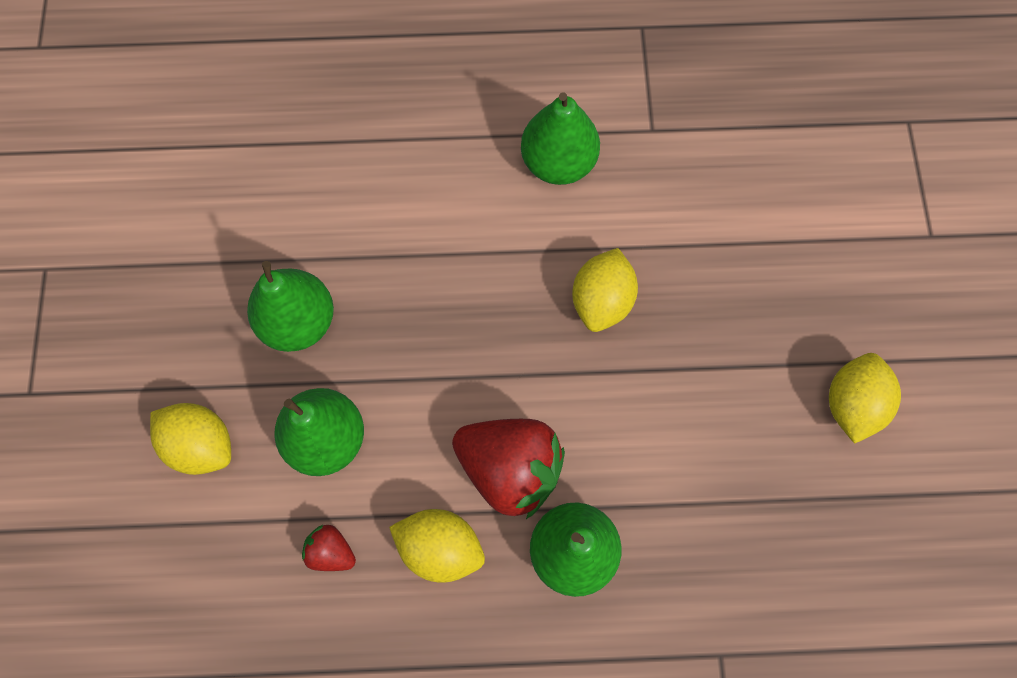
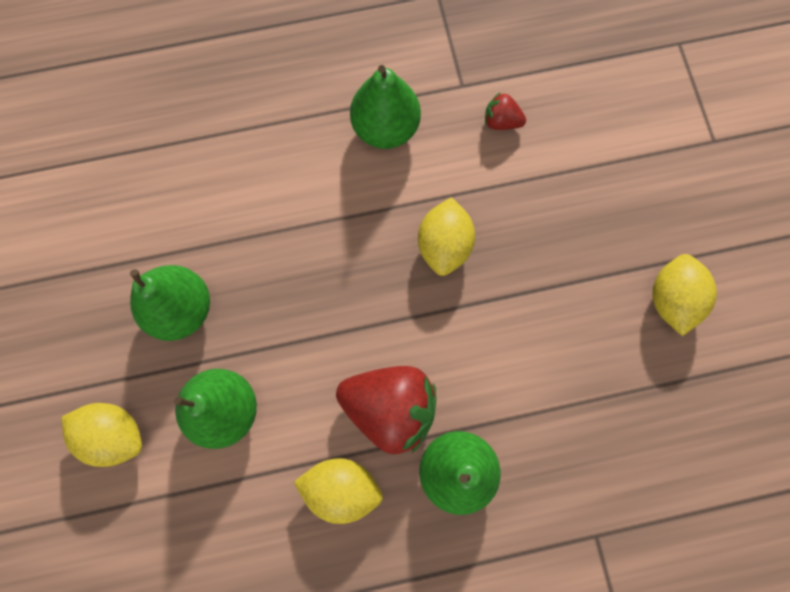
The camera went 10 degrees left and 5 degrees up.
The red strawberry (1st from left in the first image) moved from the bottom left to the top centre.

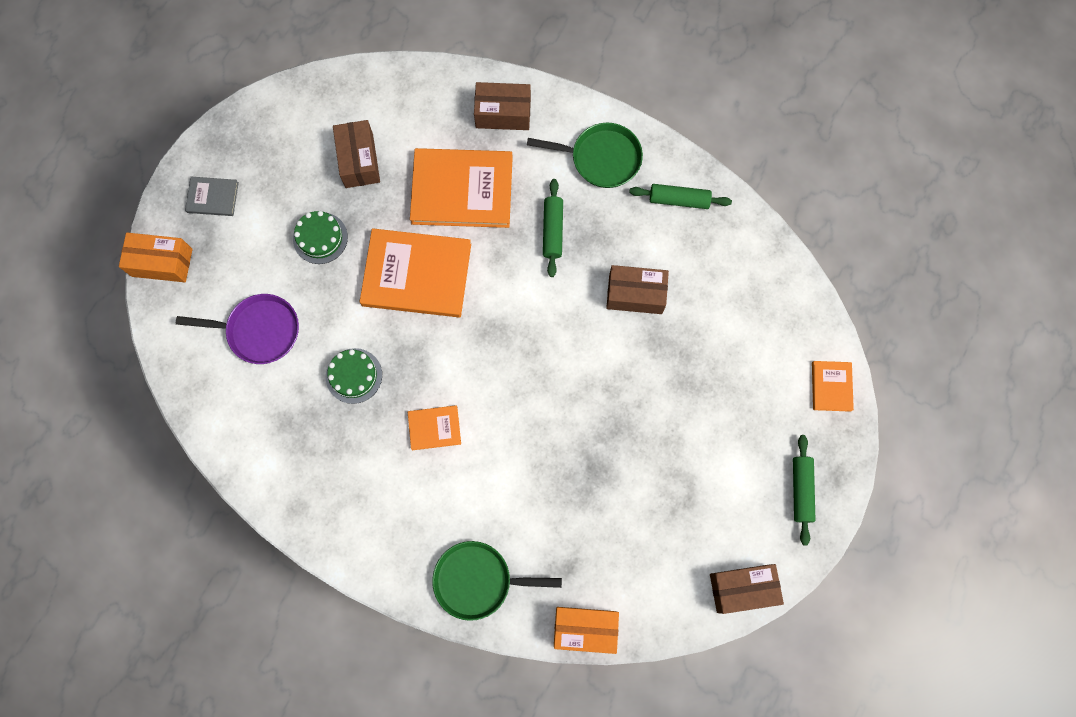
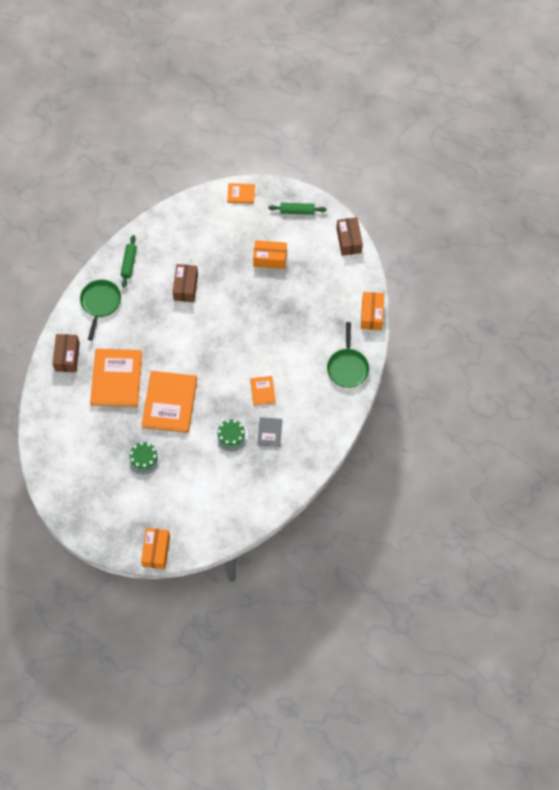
The camera went 90 degrees left and 10 degrees down.
The orange box (2nd from left) at the top centre appeared.
The grey book moved from the top left to the centre.
The purple pan at the middle left disappeared.
The brown box (1st from left) at the top left disappeared.
The green rolling pin (1st from left) at the top centre disappeared.

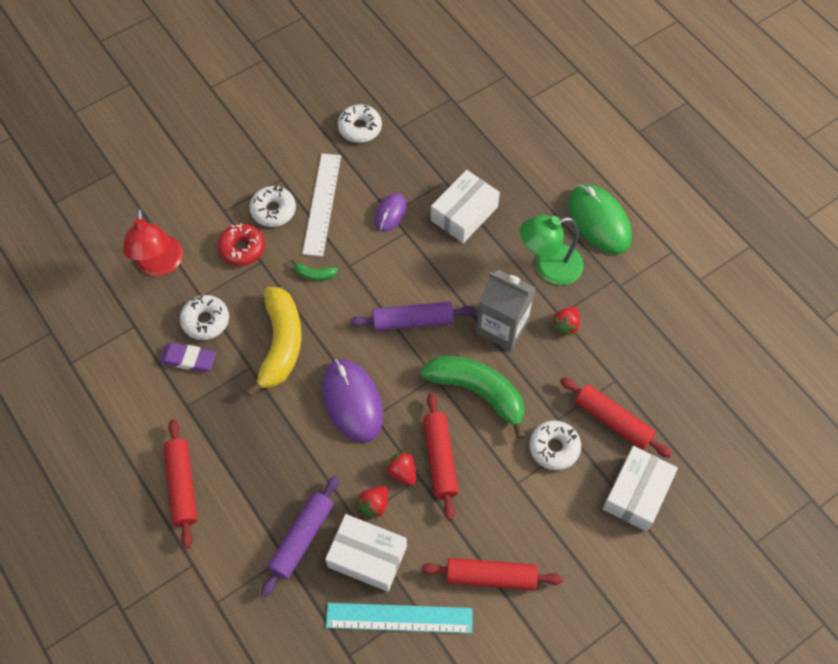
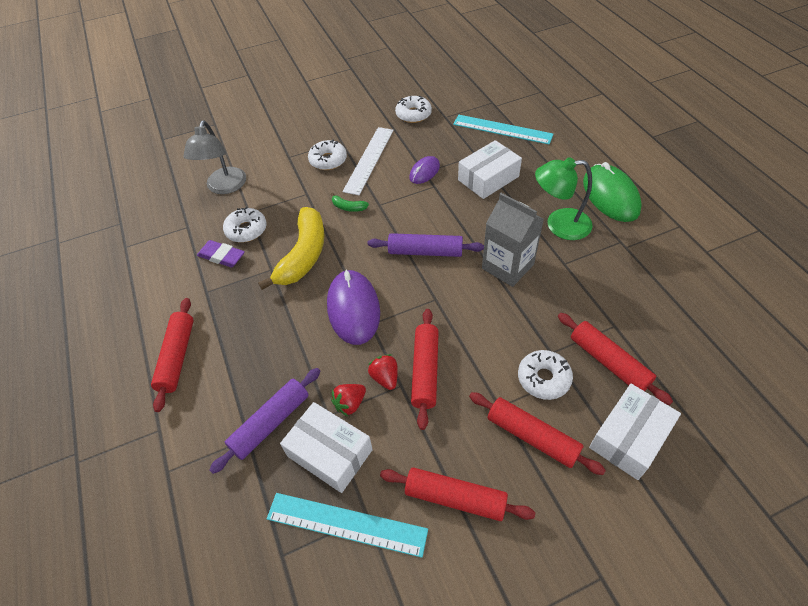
The camera went 15 degrees right and 10 degrees down.
The red lamp at the middle left became the grey lamp at the top left.
The turquoise ruler (2nd from left) at the top centre appeared.
The red rolling pin (4th from left) at the bottom centre appeared.
The red donut at the middle left disappeared.
The green banana (2nd from left) at the centre disappeared.
The red strawberry (3rd from left) at the middle right disappeared.

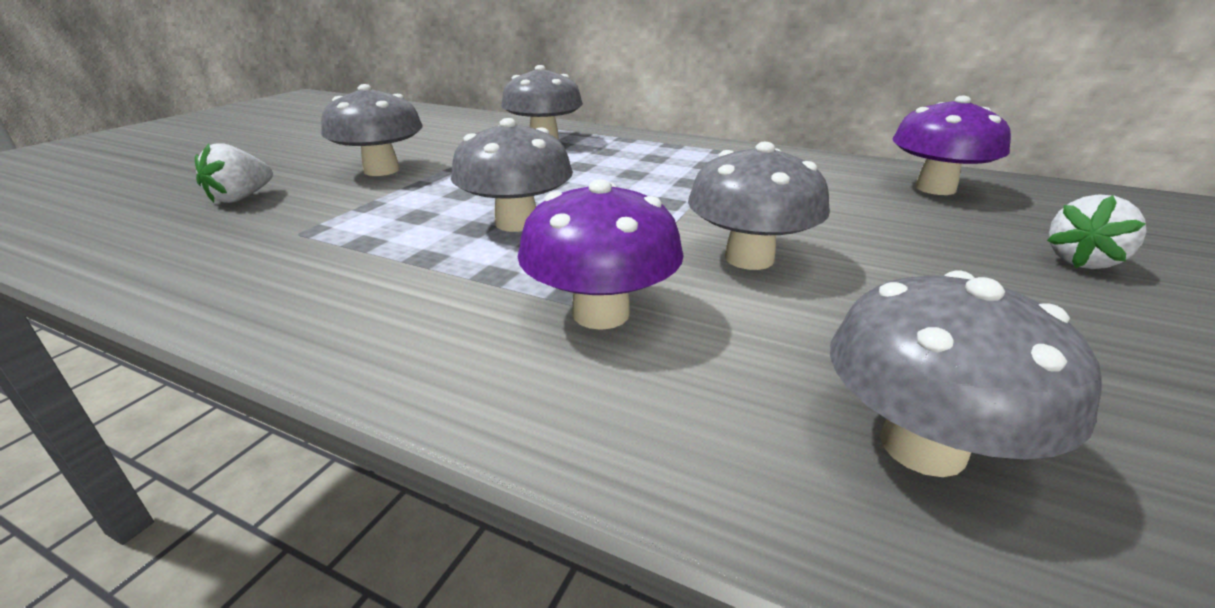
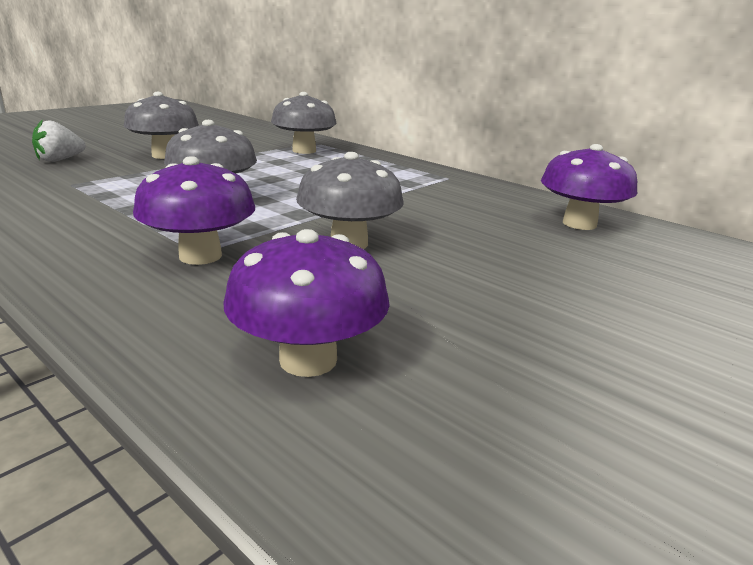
The camera went 15 degrees right and 5 degrees down.
The grey mushroom (5th from left) at the middle right became the purple mushroom (2nd from left) at the centre.
The white strawberry (2nd from left) at the middle right disappeared.

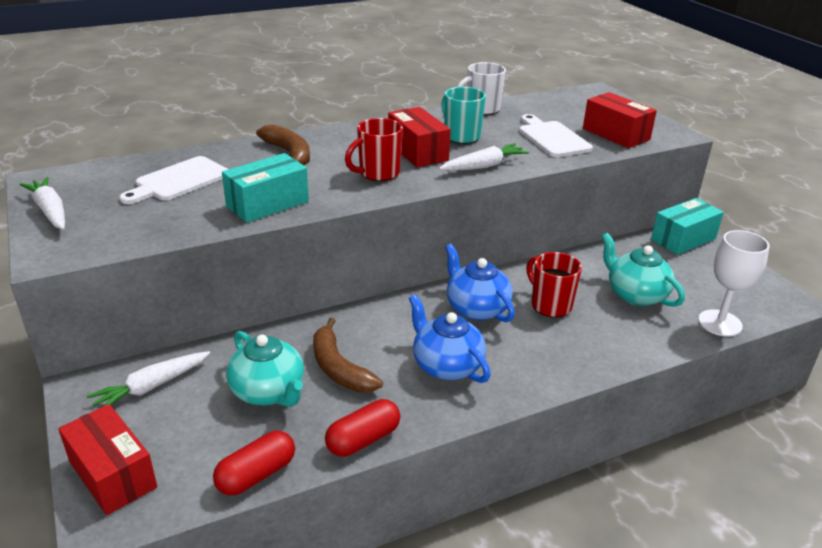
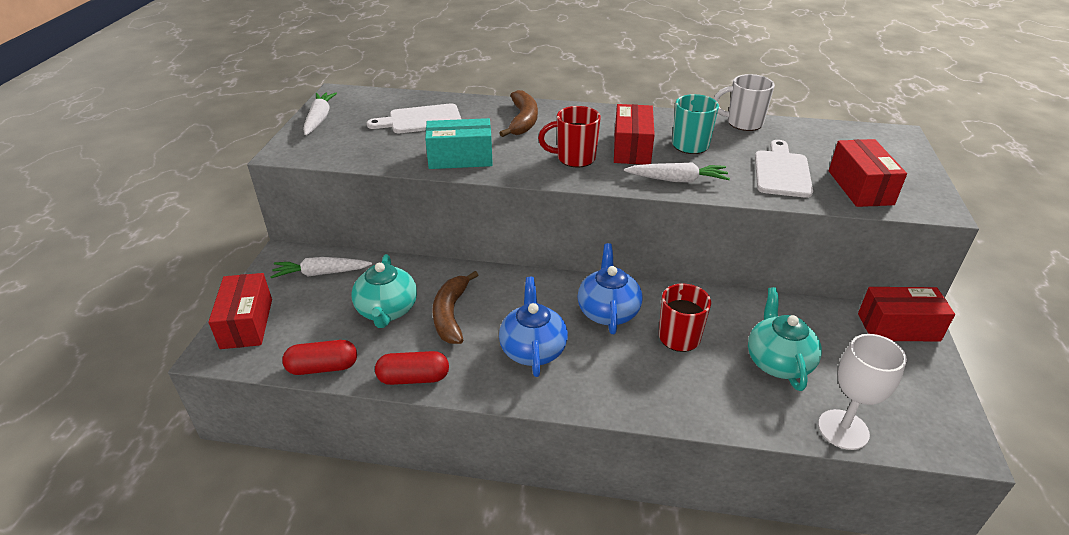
The camera went 35 degrees right and 5 degrees up.
The turquoise box (2nd from left) at the middle right became the red box (4th from left) at the middle right.

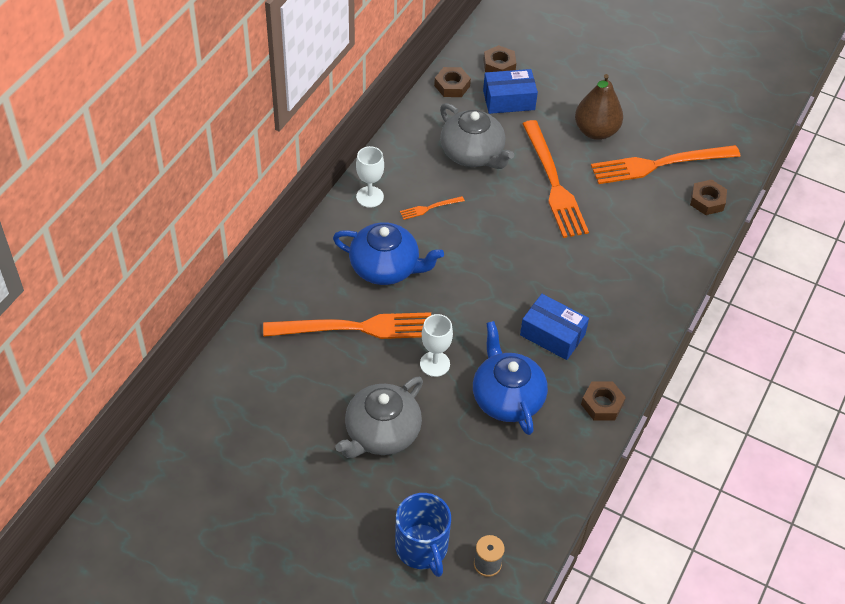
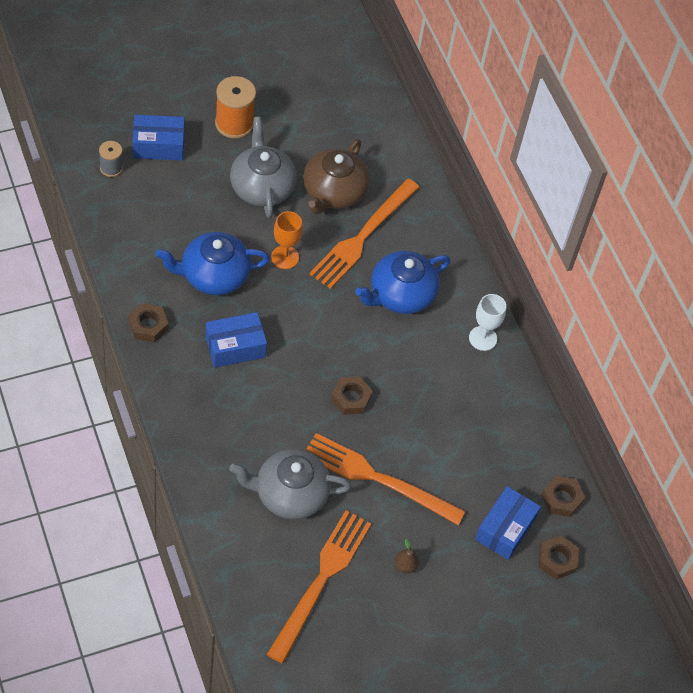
The camera went 125 degrees right and 5 degrees up.
The blue mug at the bottom centre was replaced by the blue box (1st from left) at the top left.
The blue teapot (2nd from left in the first image) at the centre turned 150 degrees clockwise.
The orange spool at the top centre appeared.
The grey teapot (2nd from left) moved from the top centre to the bottom centre.
The white goblet (2nd from left) at the centre became the orange goblet at the centre.
The brown teapot at the top centre appeared.
The brown nut (4th from left in the first image) moved from the top right to the centre.
The brown pear at the top right changed to 0.44 times the size.
The orange fork (2nd from left) at the centre disappeared.

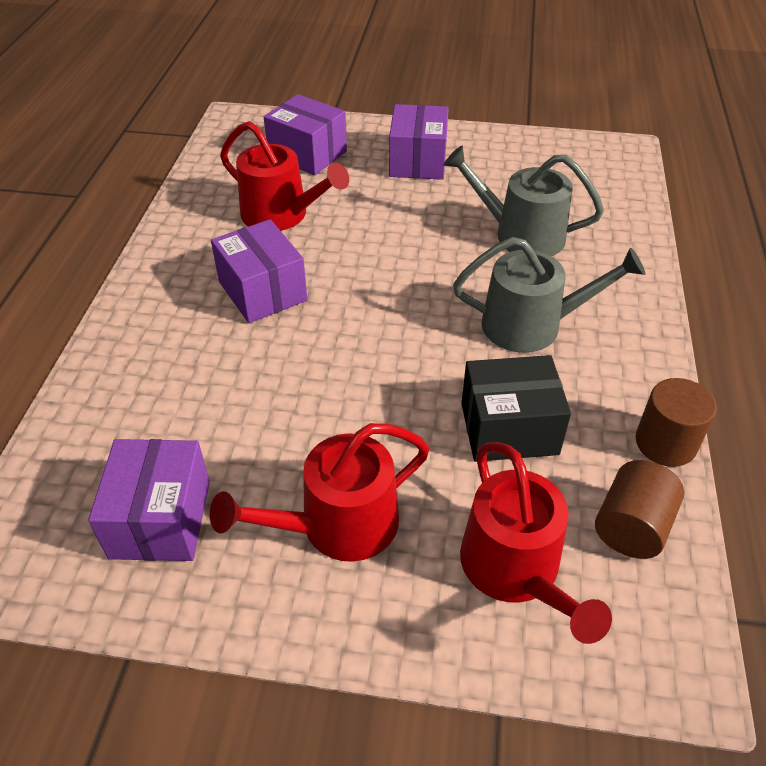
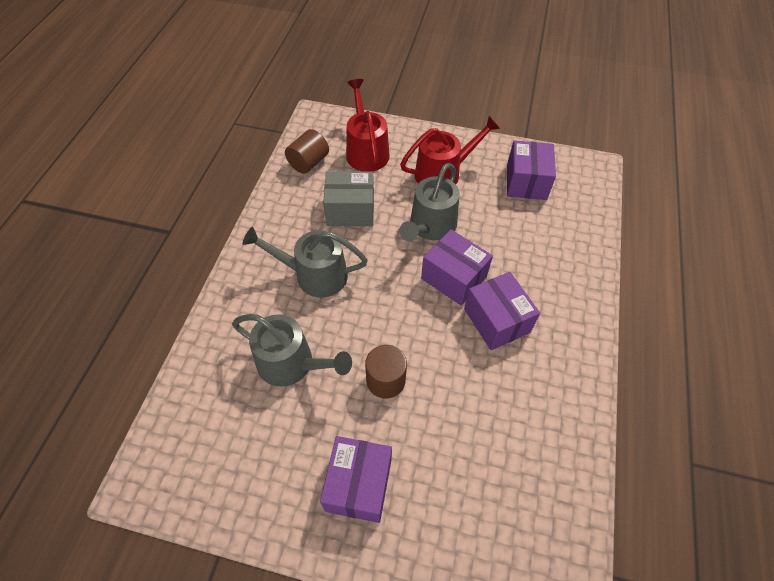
The camera went 175 degrees left and 10 degrees up.
The black box at the middle right became the grey box at the centre.
The brown cylinder (2nd from left) moved from the middle right to the centre.
The grey watering can (3rd from left) at the centre appeared.
The purple box (3rd from left in the first image) moved from the top centre to the centre.
The red watering can (1st from left) at the top centre disappeared.

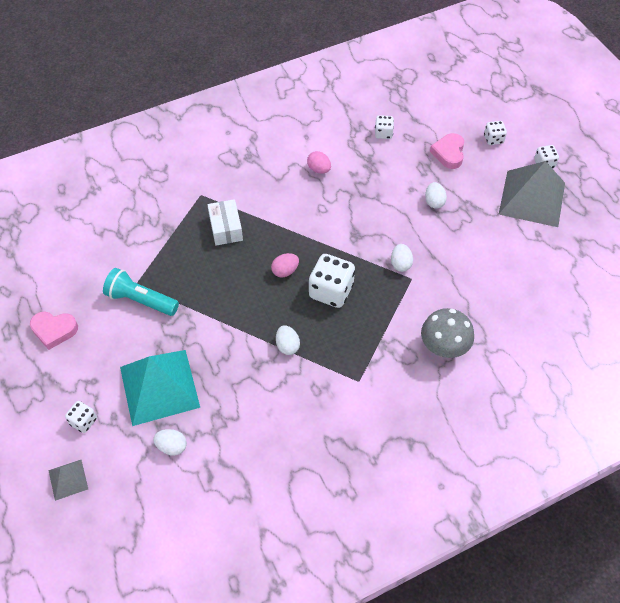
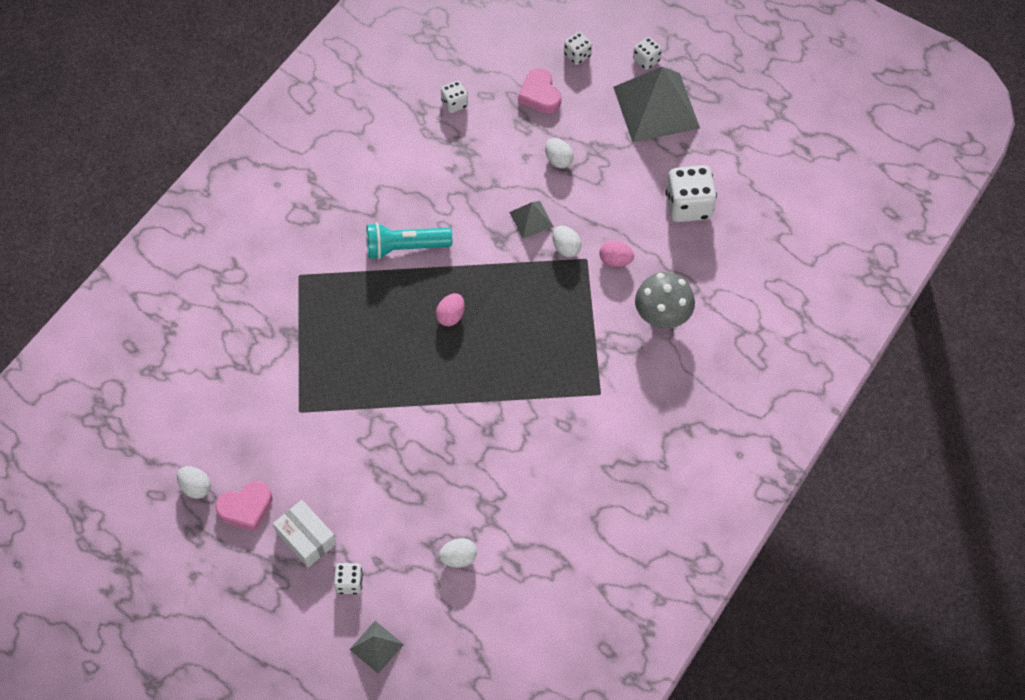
The camera went 30 degrees left and 5 degrees up.
The white egg (2nd from left in the first image) moved from the centre to the bottom left.
The white box moved from the centre to the bottom left.
The turquoise flashlight moved from the middle left to the centre.
The grey pyramid (2nd from left) at the top centre appeared.
The pink egg (2nd from left) moved from the top centre to the centre.
The white dice (2nd from left in the first image) moved from the centre to the top right.
The turquoise pyramid at the middle left disappeared.

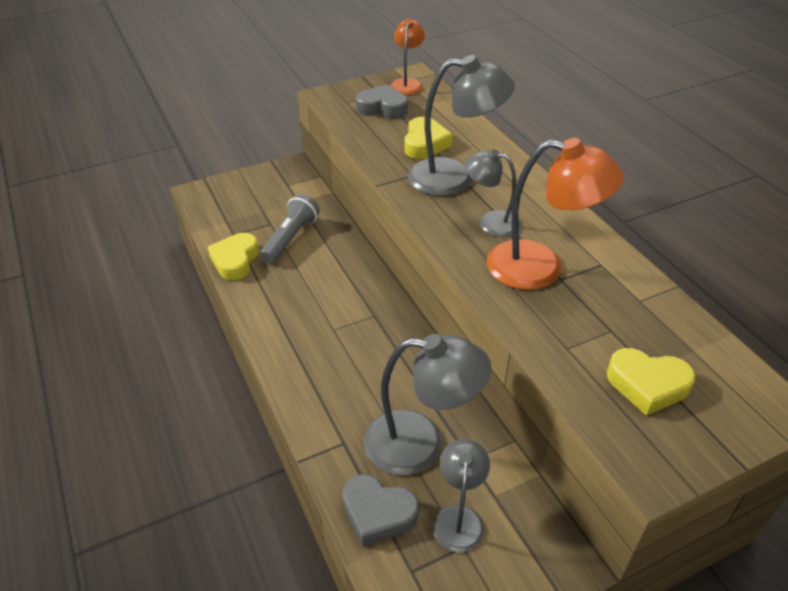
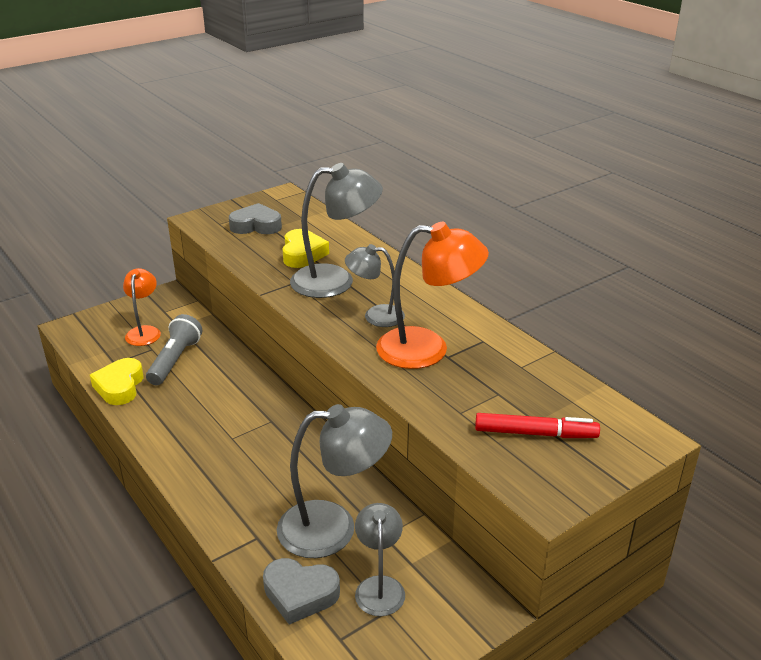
The camera went 10 degrees left and 10 degrees down.
The orange lamp (1st from left) moved from the top centre to the middle left.
The yellow heart (3rd from left) at the middle right was replaced by the red marker at the middle right.

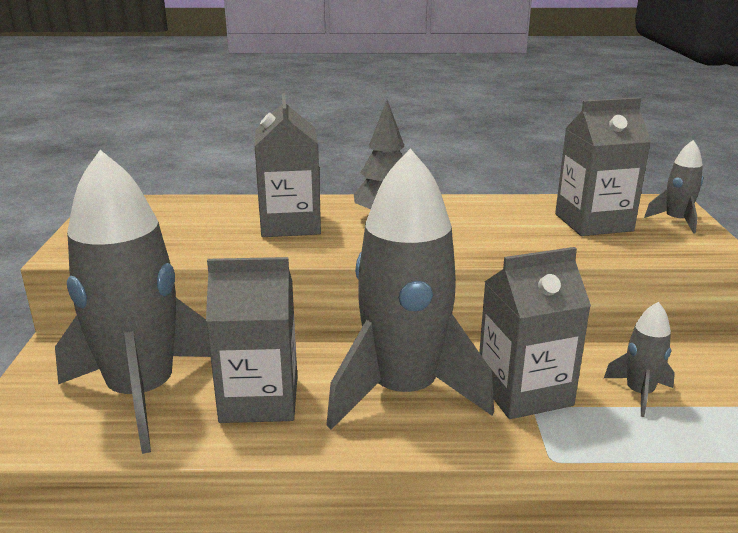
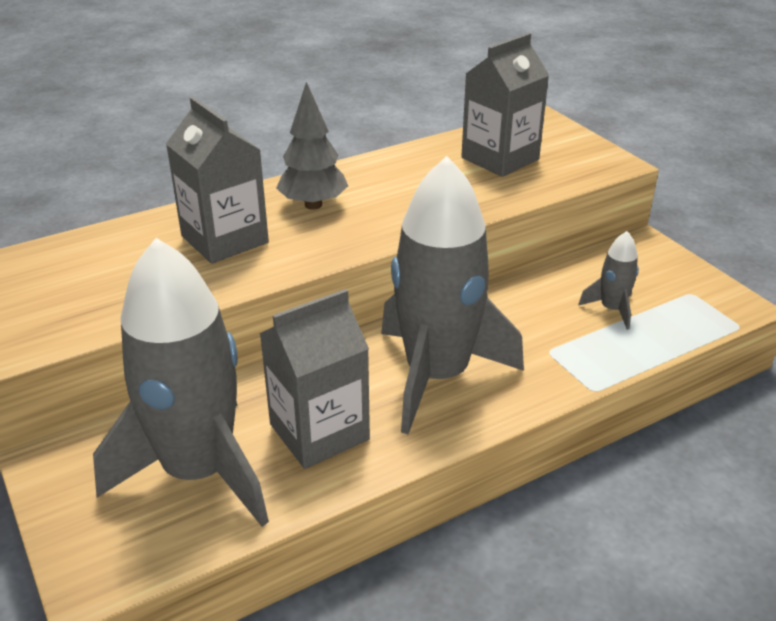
The camera went 30 degrees left and 10 degrees up.
The grey carton (3rd from left) at the middle right disappeared.
The grey rocket (4th from left) at the middle right disappeared.

